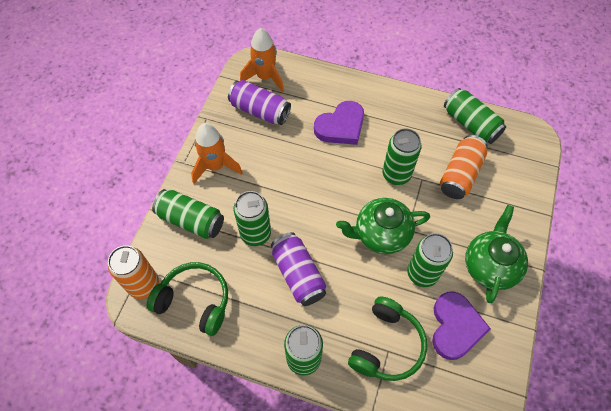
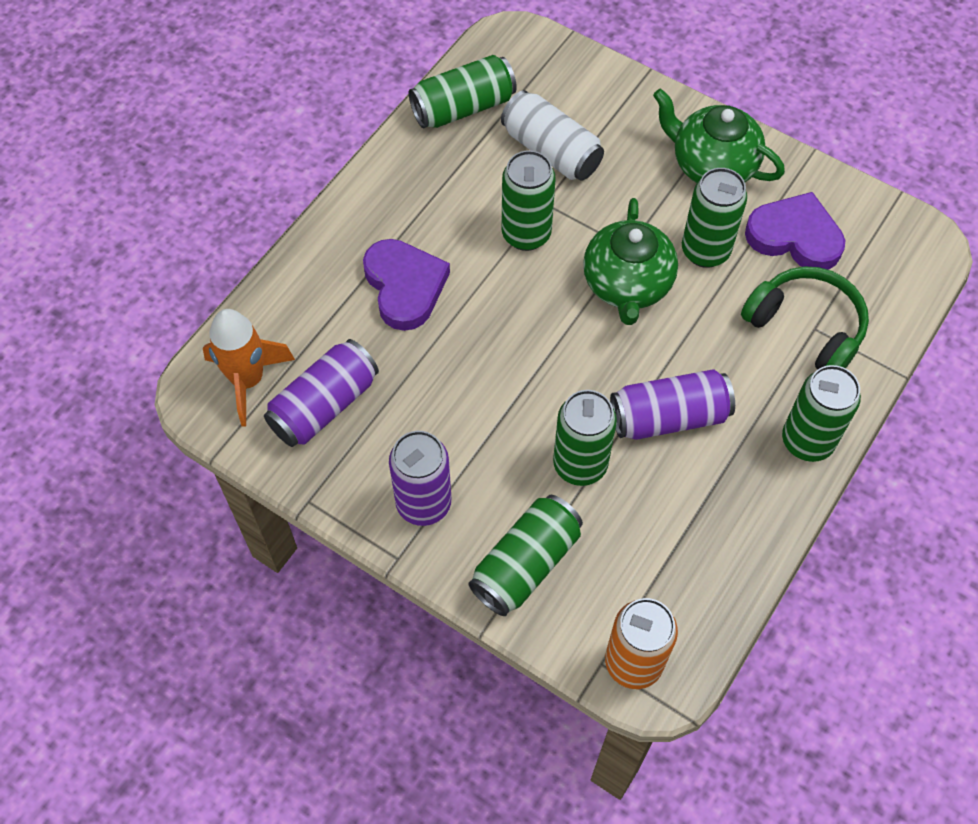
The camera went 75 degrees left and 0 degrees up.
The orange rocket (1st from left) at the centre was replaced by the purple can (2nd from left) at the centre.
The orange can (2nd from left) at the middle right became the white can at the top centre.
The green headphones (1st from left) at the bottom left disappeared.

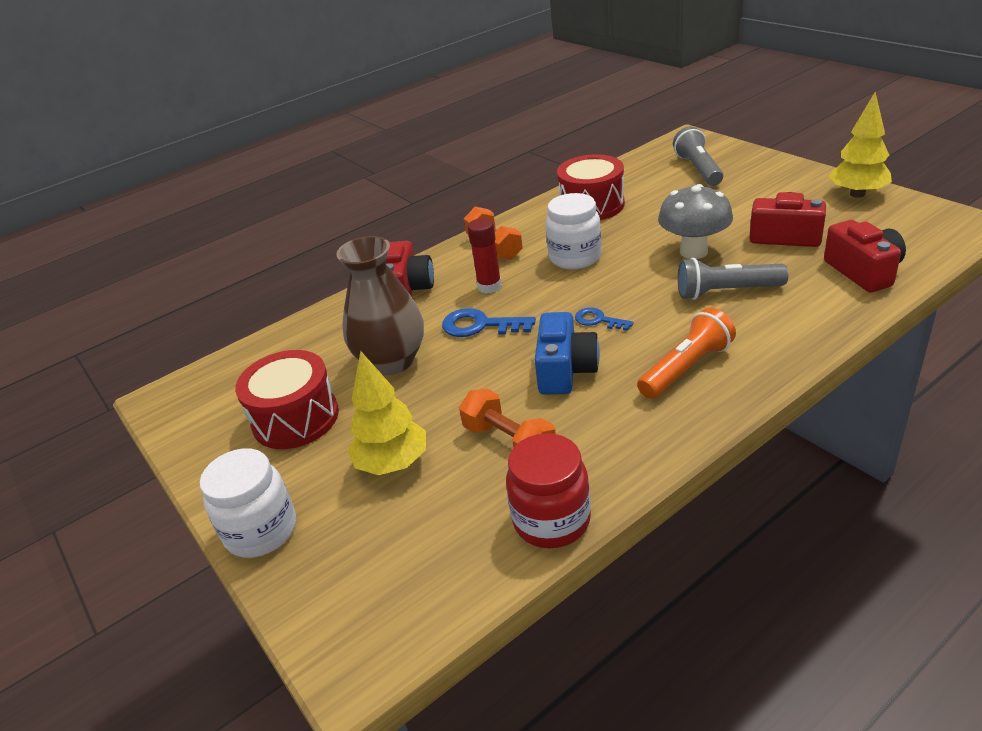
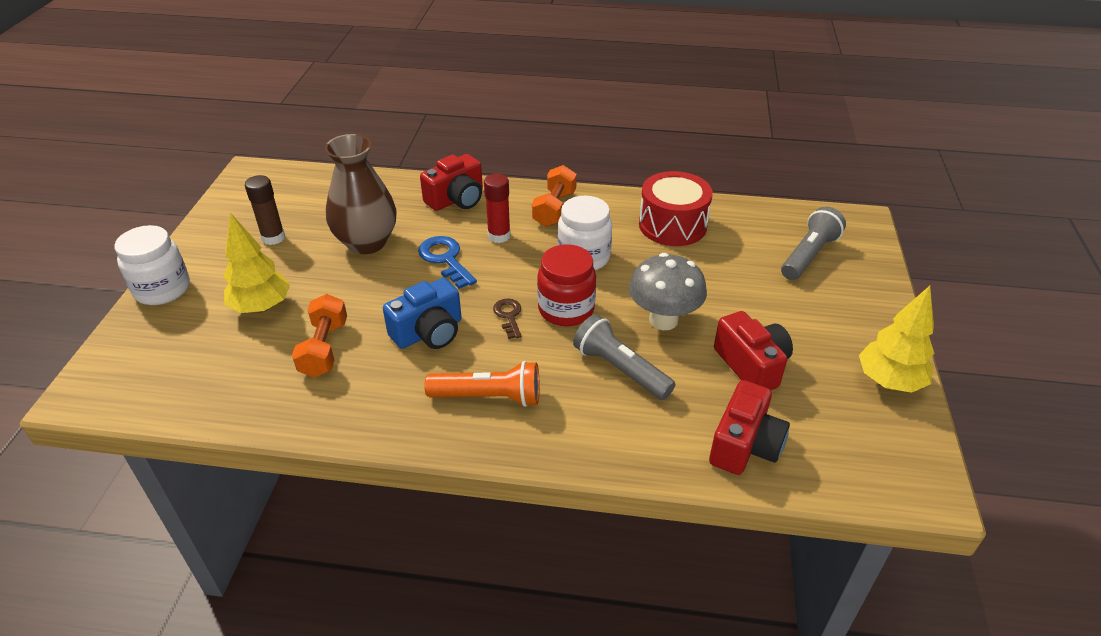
The camera went 40 degrees right and 5 degrees up.
The red drum (1st from left) at the middle left was replaced by the brown glue stick at the top left.
The blue key (2nd from left) at the centre became the brown key at the centre.
The red jar moved from the bottom centre to the centre.

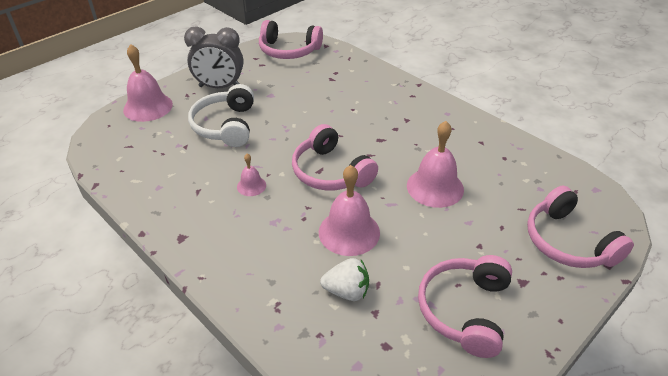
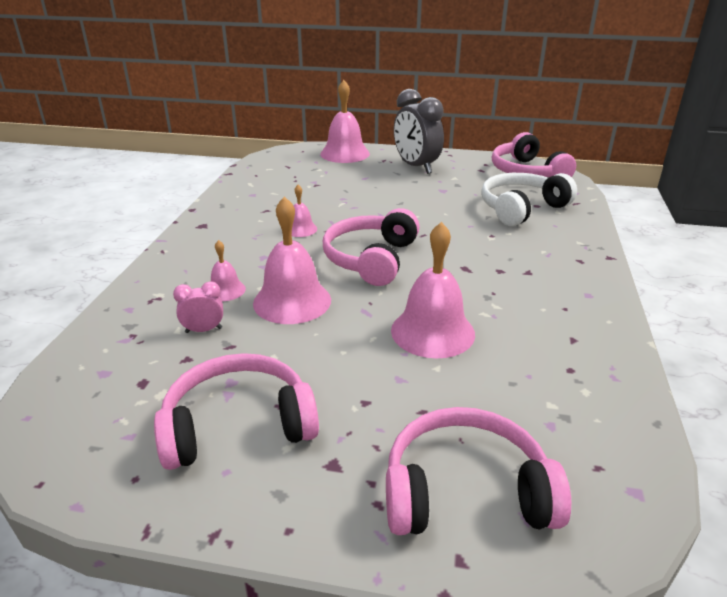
The camera went 55 degrees right and 10 degrees down.
The white strawberry at the bottom centre was replaced by the pink clock at the middle left.
The pink bell (1st from left) at the middle left appeared.
The pink headphones (4th from left in the first image) at the middle right turned 60 degrees clockwise.
The white headphones moved from the top left to the middle right.

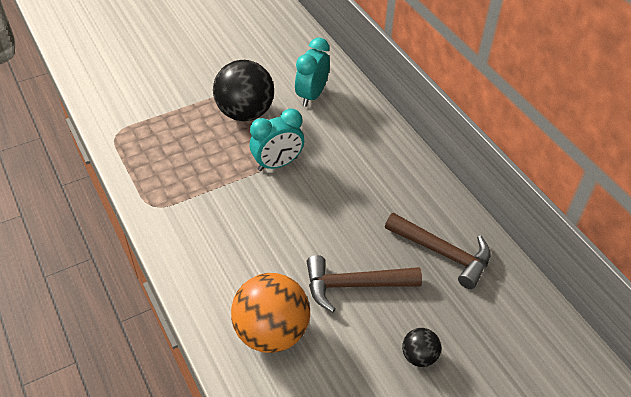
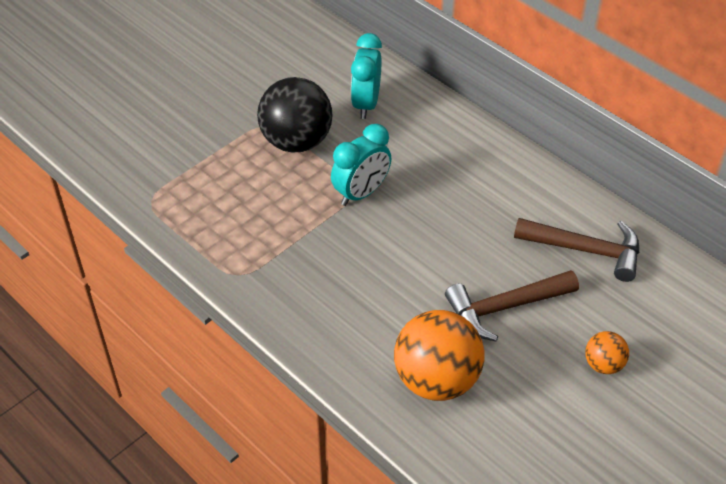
The camera went 15 degrees left and 0 degrees up.
The black ball (2nd from left) at the bottom right became the orange ball (2nd from left) at the bottom right.

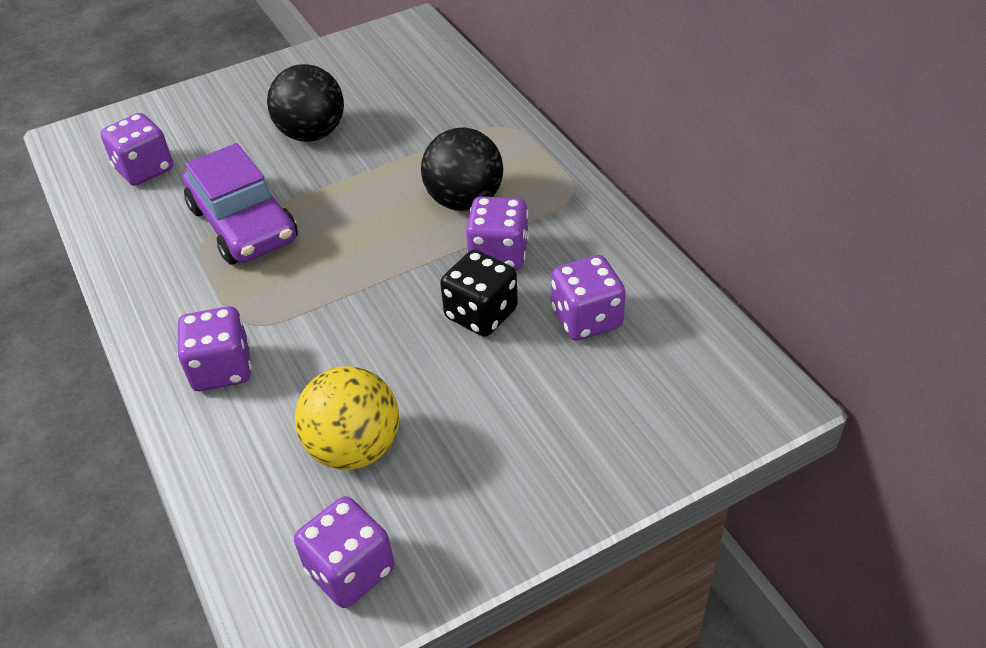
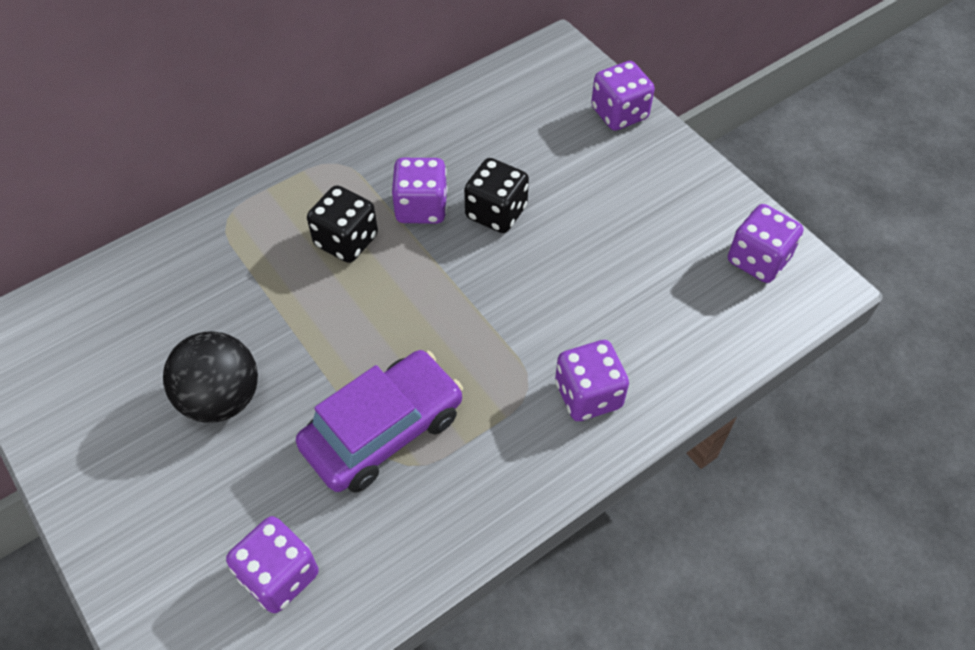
The camera went 100 degrees left and 10 degrees up.
The black ball (2nd from left) at the top centre was replaced by the black dice (1st from left) at the centre.
The purple dice (5th from left in the first image) moved from the centre to the top centre.
The yellow ball at the centre disappeared.

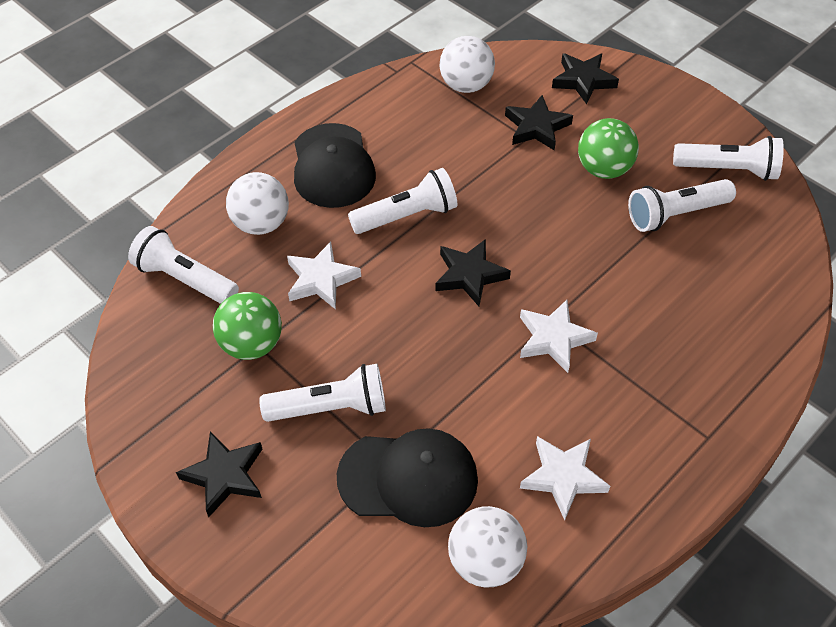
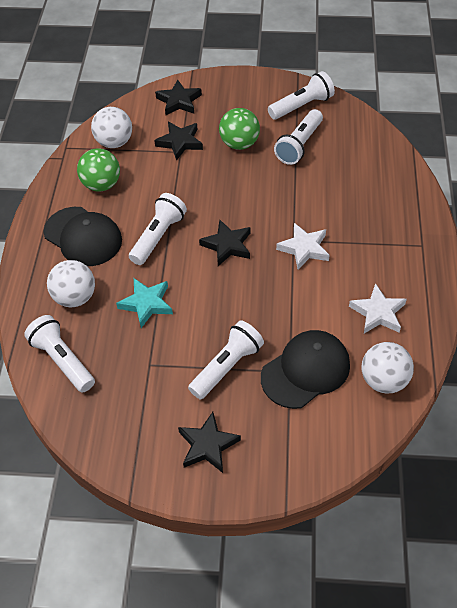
The camera went 40 degrees left and 0 degrees up.
The white flashlight (1st from left) at the middle left turned 60 degrees clockwise.
The green ball (1st from left) moved from the middle left to the top left.
The white star (1st from left) at the centre became the turquoise star at the middle left.

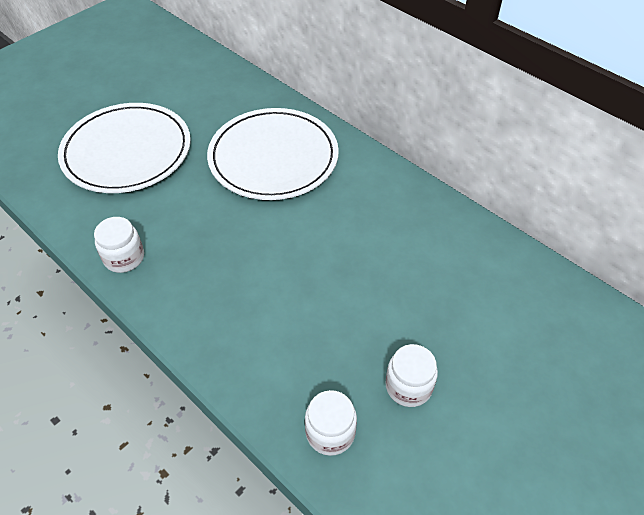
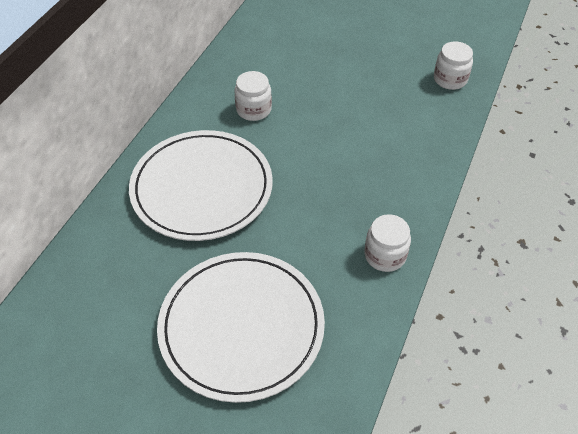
The camera went 110 degrees left and 0 degrees up.
The white jar (3rd from left in the first image) moved from the bottom centre to the top centre.

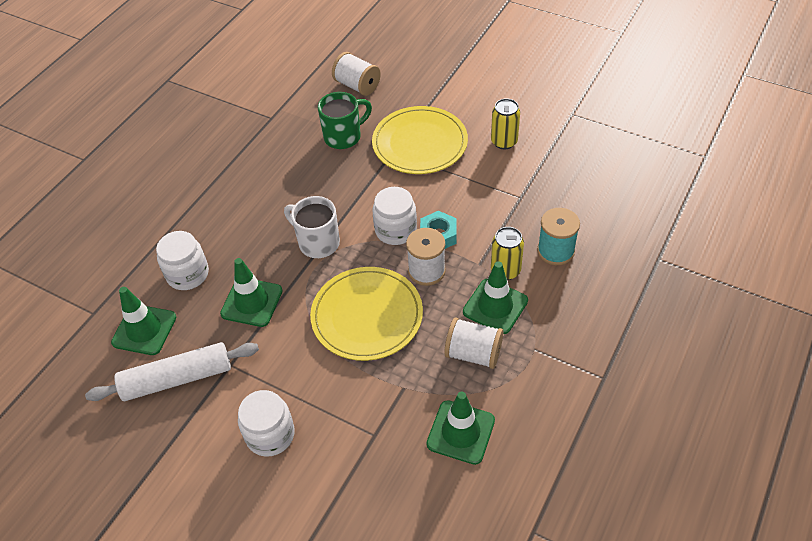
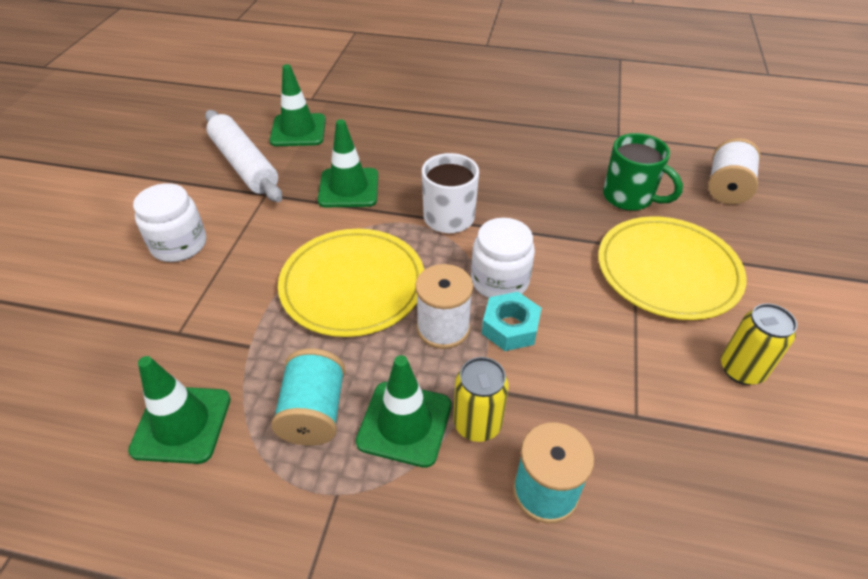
The camera went 70 degrees right and 5 degrees down.
The white spool (3rd from left) at the centre became the turquoise spool (1st from left) at the bottom centre.
The white jar (1st from left) at the middle left disappeared.

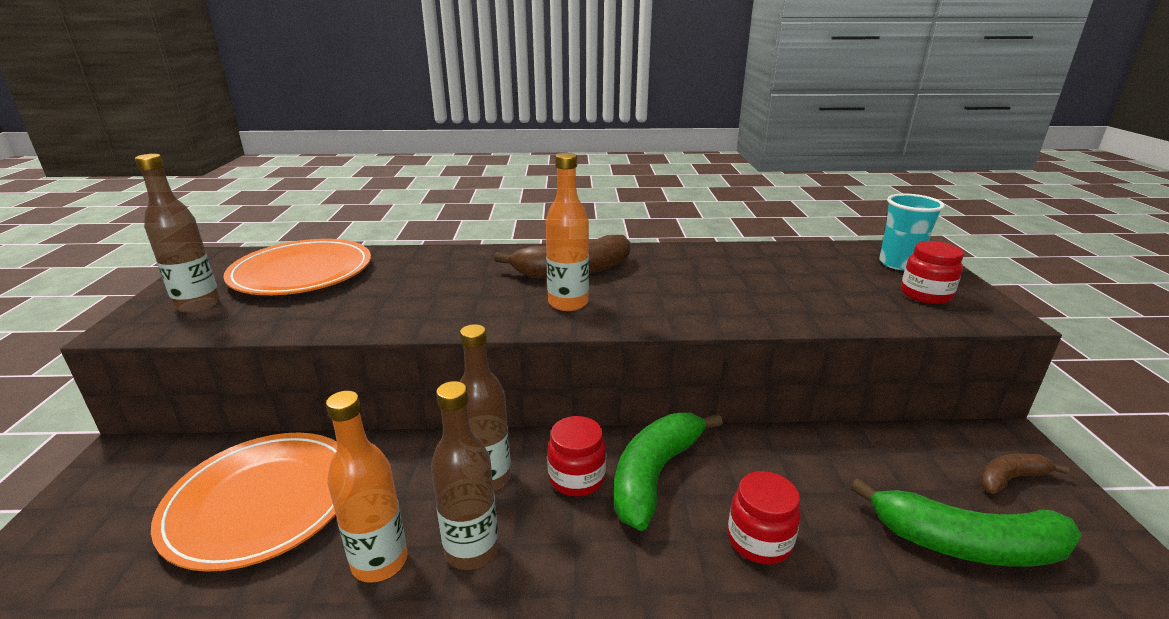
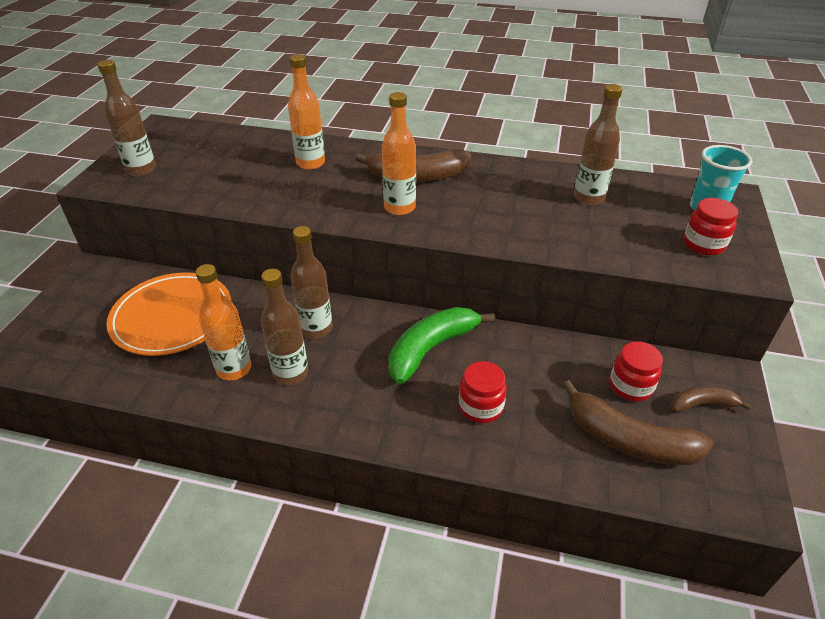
The camera went 15 degrees right and 15 degrees up.
The orange bottle (2nd from left) at the top centre appeared.
The green banana (2nd from left) at the bottom right became the brown banana (2nd from left) at the bottom right.
The brown bottle (4th from left) at the top right appeared.
The red jar (1st from left in the first image) moved from the bottom centre to the middle right.
The orange plate (2nd from left) at the middle left disappeared.

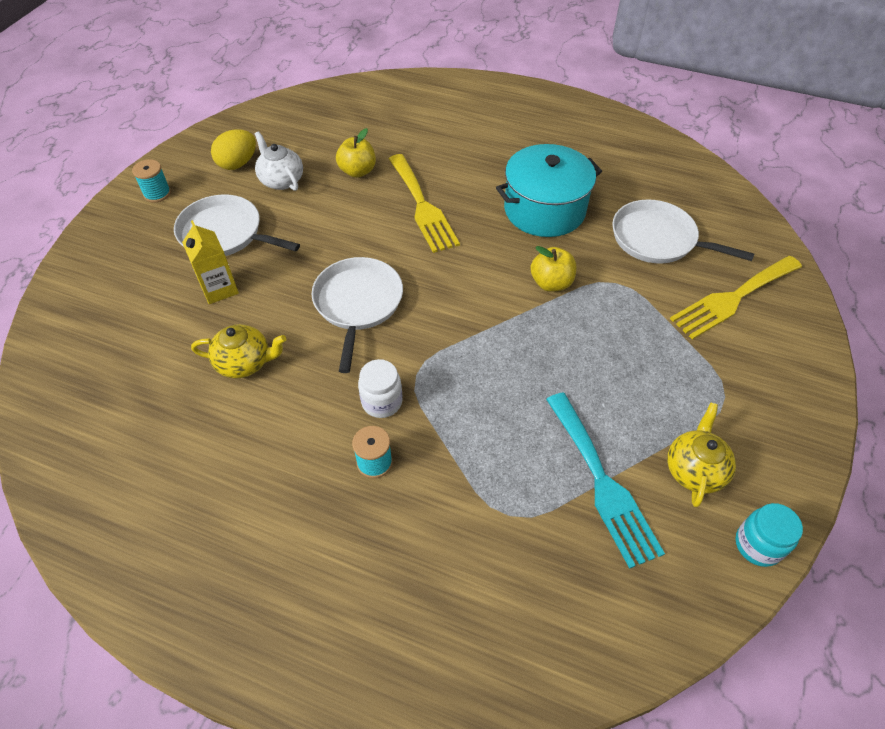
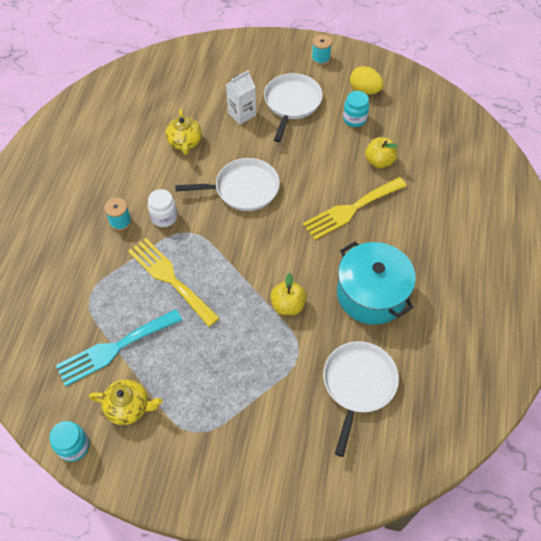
The camera went 80 degrees right and 5 degrees up.
The yellow fork (2nd from left in the first image) moved from the middle right to the middle left.
The yellow carton at the middle left became the white carton at the top centre.
The white teapot at the top left was replaced by the turquoise jar (2nd from left) at the top centre.

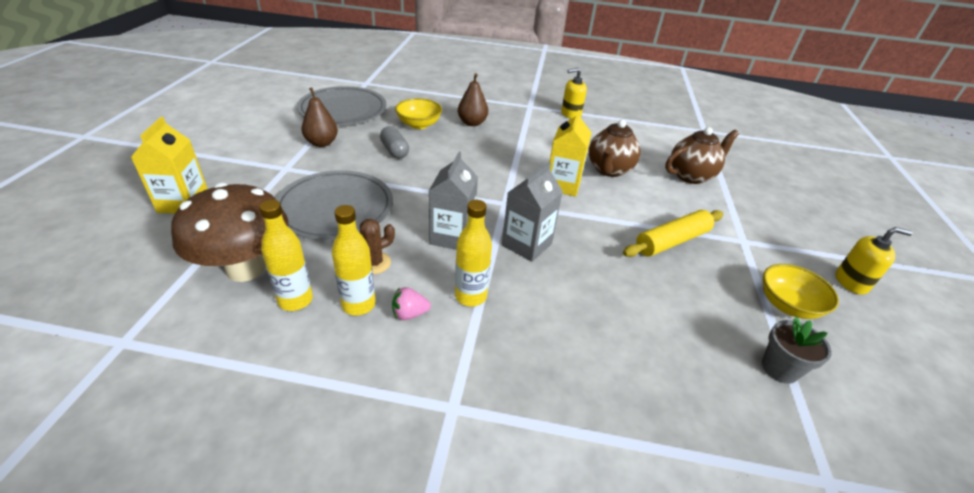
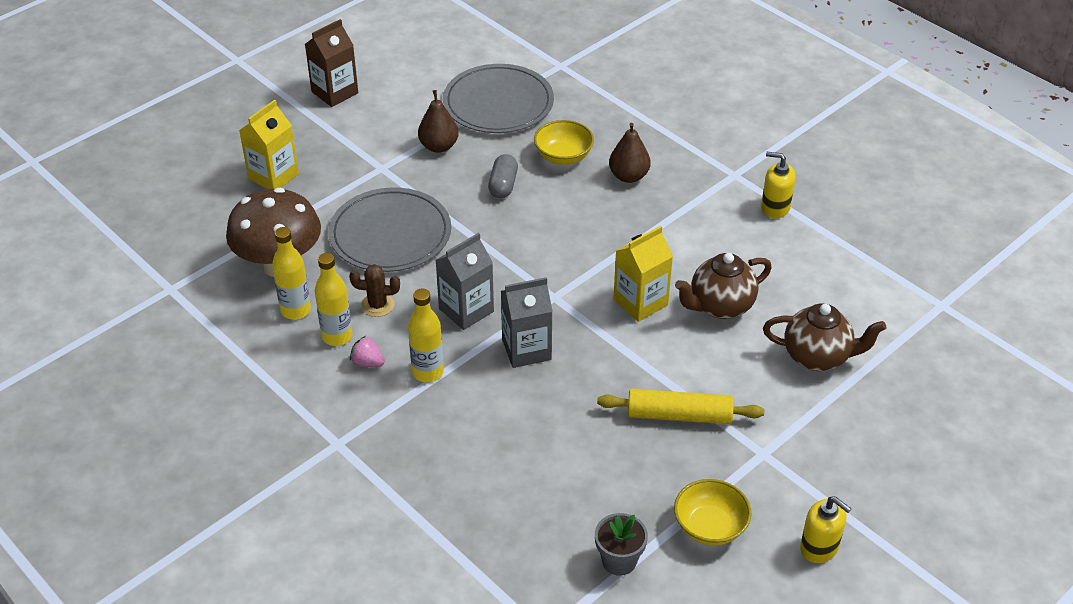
The camera went 40 degrees right and 5 degrees up.
The brown carton at the top left appeared.

